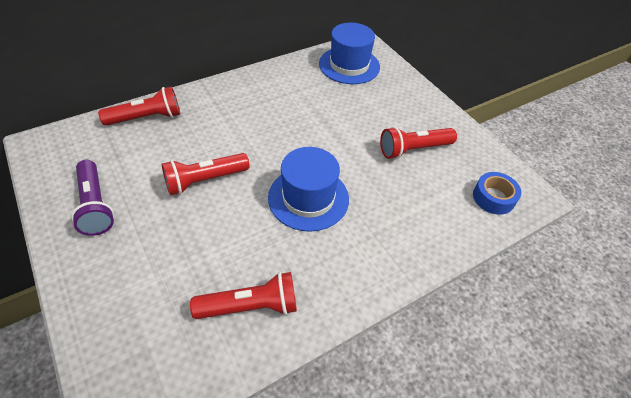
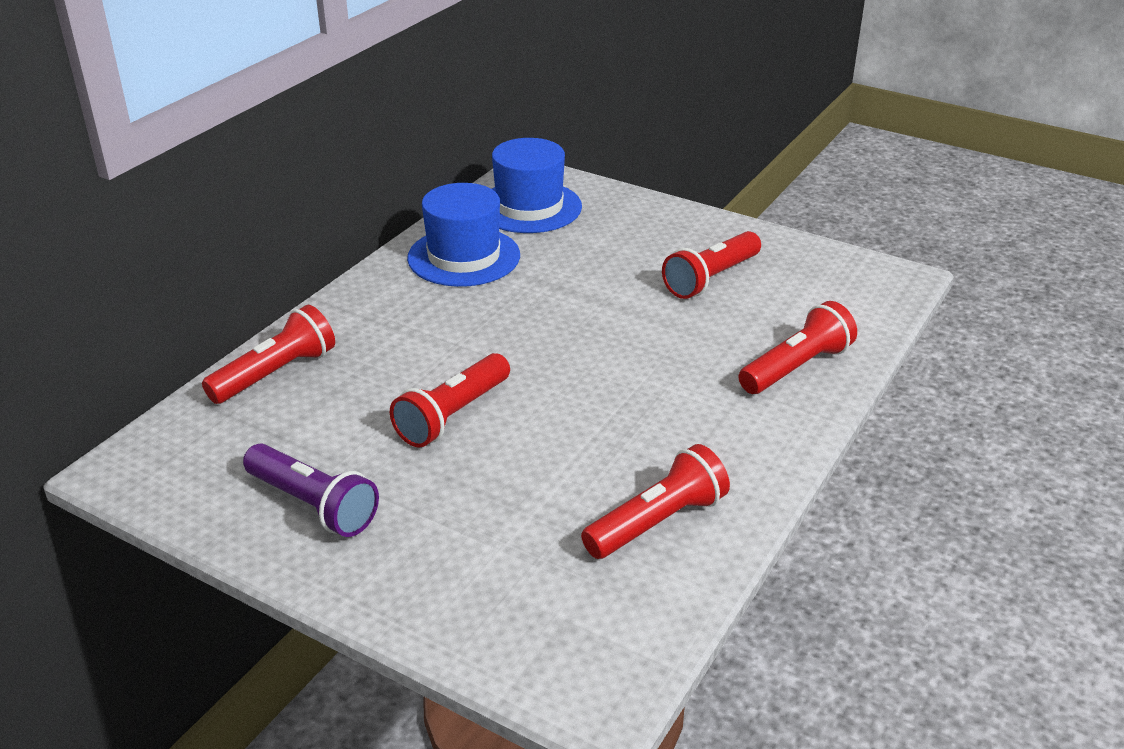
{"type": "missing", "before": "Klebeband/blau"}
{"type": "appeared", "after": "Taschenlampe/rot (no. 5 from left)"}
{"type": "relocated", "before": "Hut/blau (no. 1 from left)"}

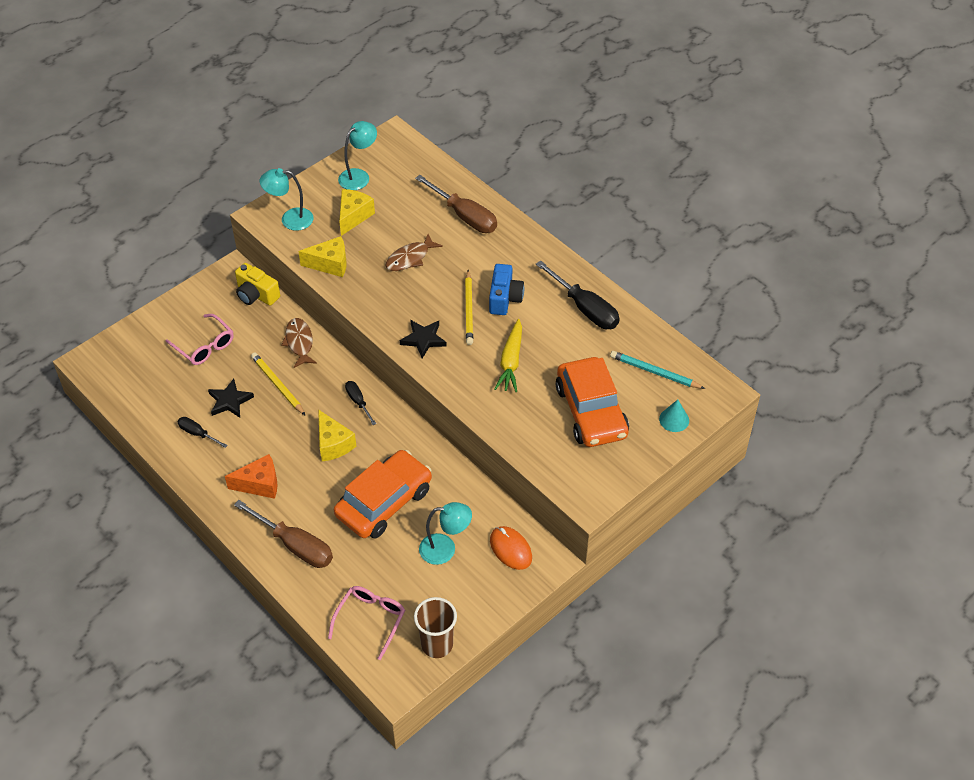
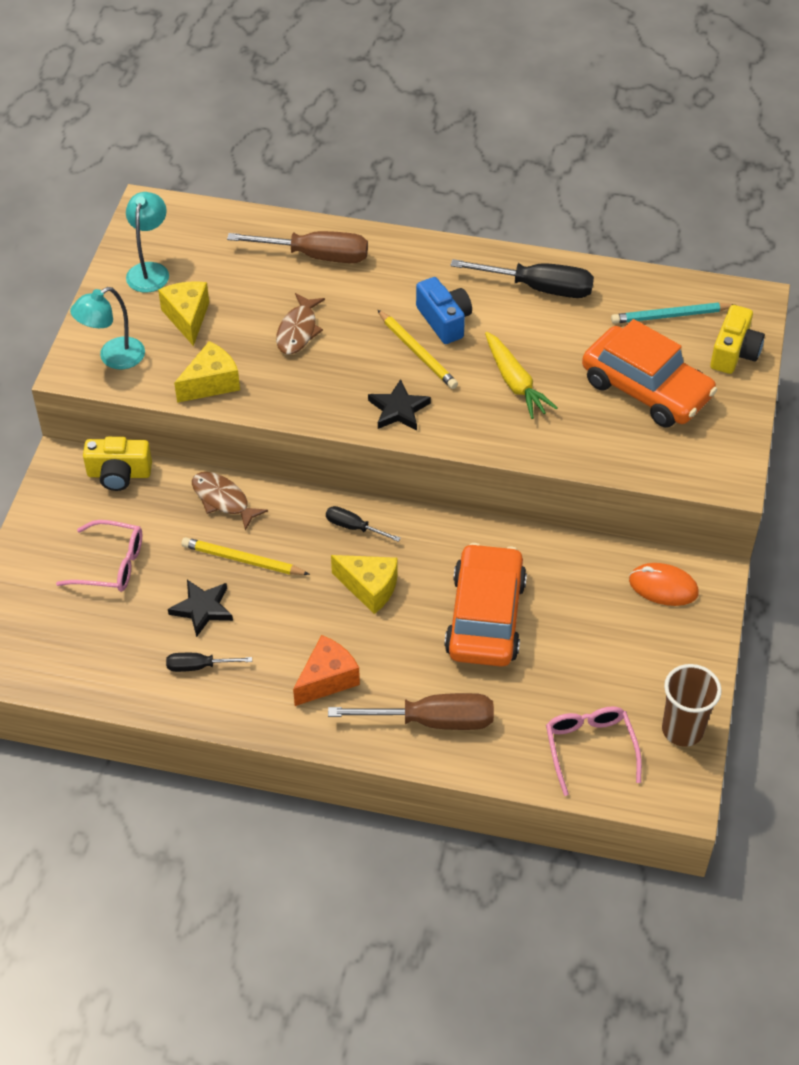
{"type": "missing", "before": "Lampe/türkis (no. 3 from left)"}
{"type": "exchanged", "before": "Kegel/türkis", "after": "Kamera/gelb (no. 2 from left)"}

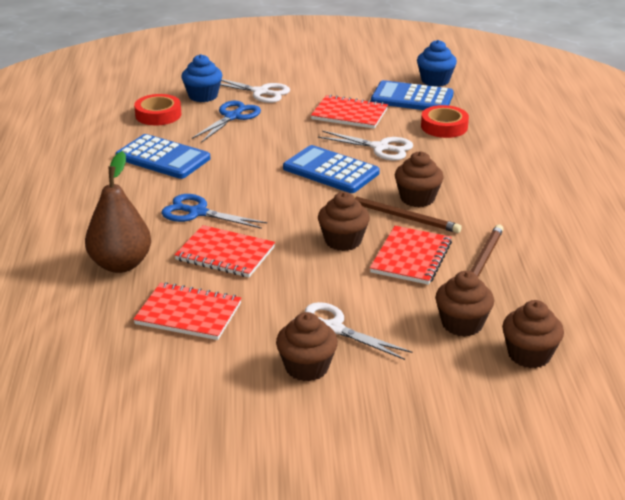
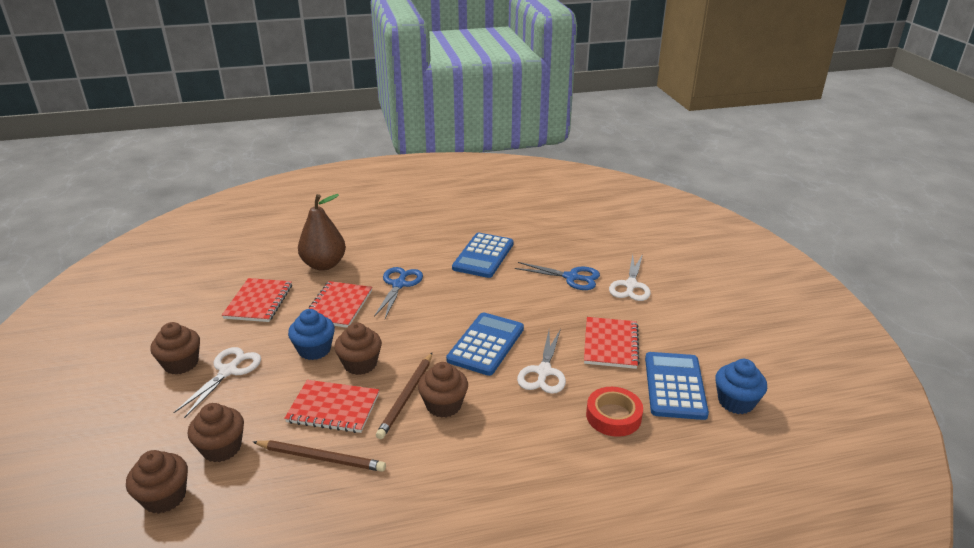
{"type": "missing", "before": "Klebeband/rot (no. 1 from left)"}
{"type": "relocated", "before": "Muffin/blau (no. 1 from left)"}

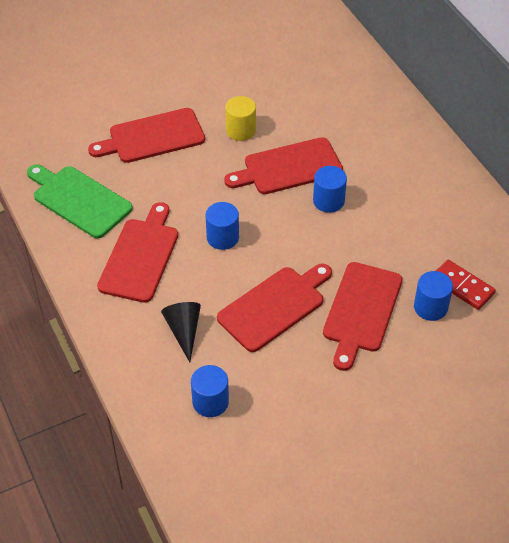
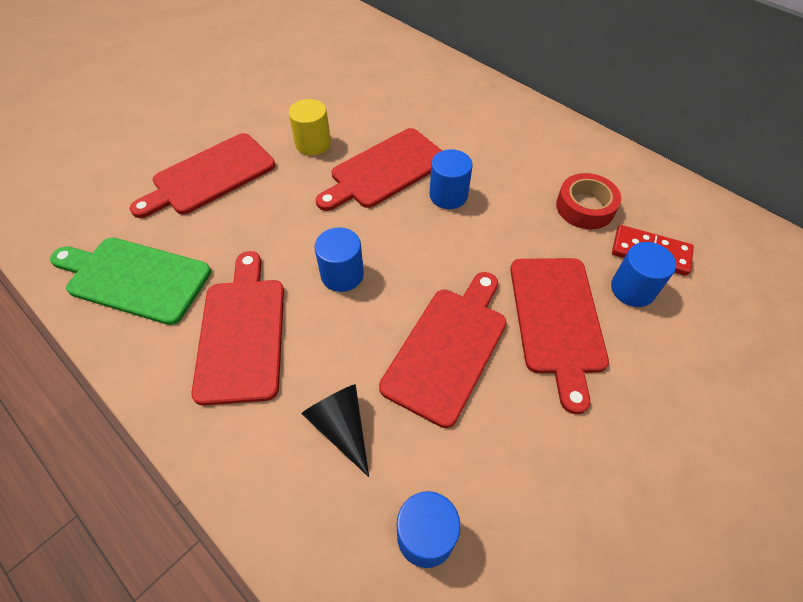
{"type": "appeared", "after": "Klebeband/rot"}

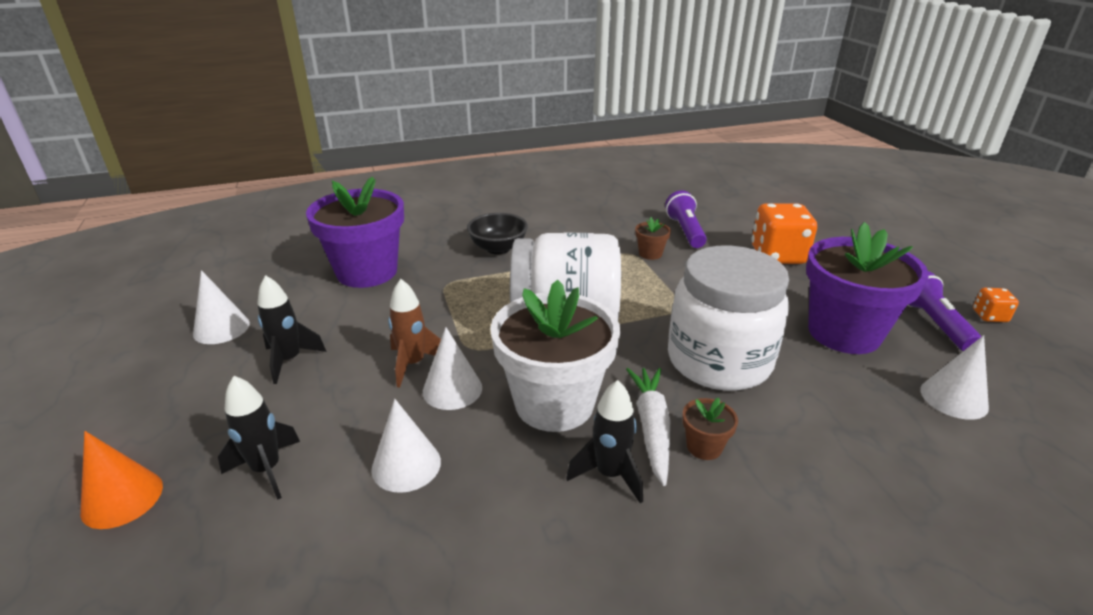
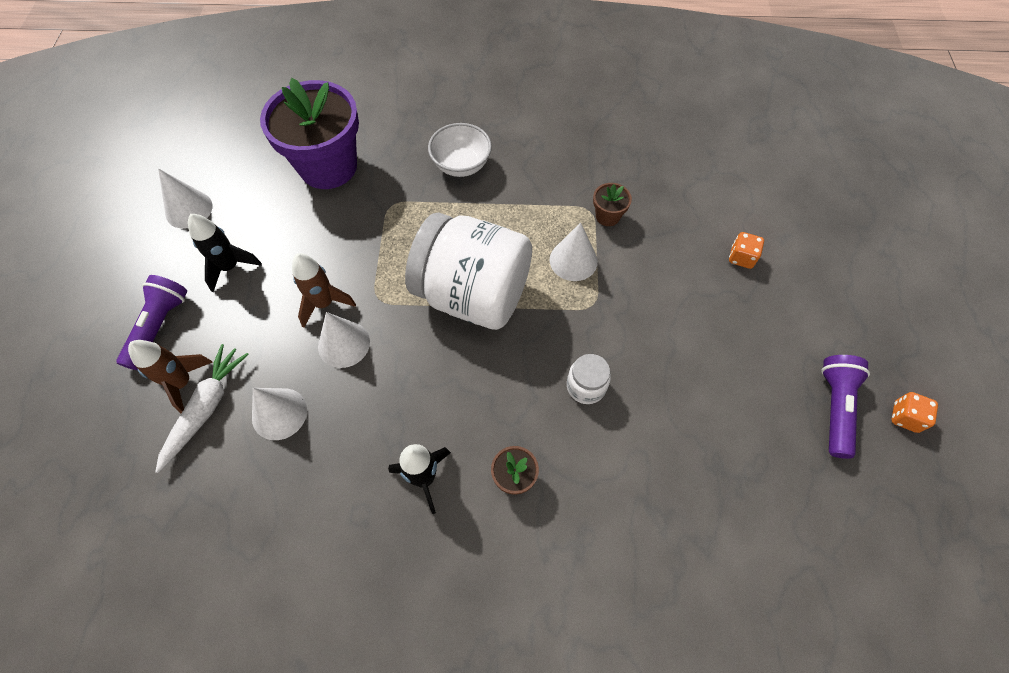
{"type": "missing", "before": "Kegel/orange"}
{"type": "missing", "before": "Blumentopf/weiß"}
{"type": "missing", "before": "Blumentopf/lila (no. 2 from left)"}
{"type": "relocated", "before": "Karotte/weiß"}
{"type": "relocated", "before": "Taschenlampe/lila (no. 1 from left)"}
{"type": "relocated", "before": "Kegel/weiß (no. 4 from left)"}
{"type": "colour", "before": "Rakete/schwarz (no. 1 from left)", "after": "Rakete/braun (no. 1 from left)"}
{"type": "colour", "before": "Schüssel/schwarz", "after": "Schüssel/weiß"}
{"type": "size", "before": "Einmachglas/weiß (no. 2 from left)", "scale": 0.4}
{"type": "size", "before": "Spielwürfel/orange (no. 1 from left)", "scale": 0.48}

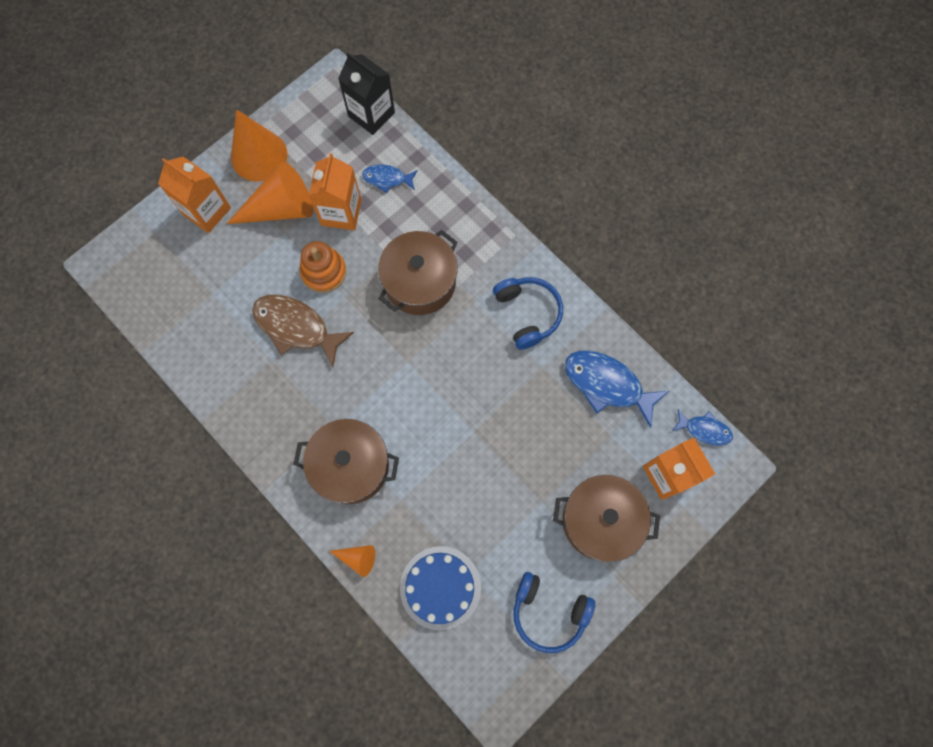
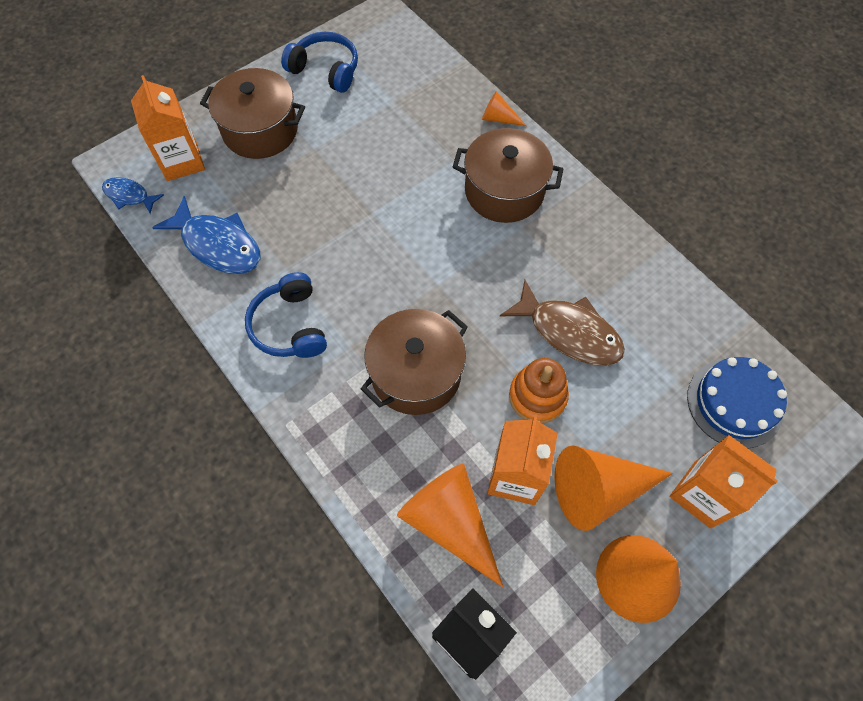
{"type": "relocated", "before": "Kuchen/blau"}
{"type": "exchanged", "before": "Fisch/blau (no. 1 from left)", "after": "Kegel/orange (no. 1 from left)"}

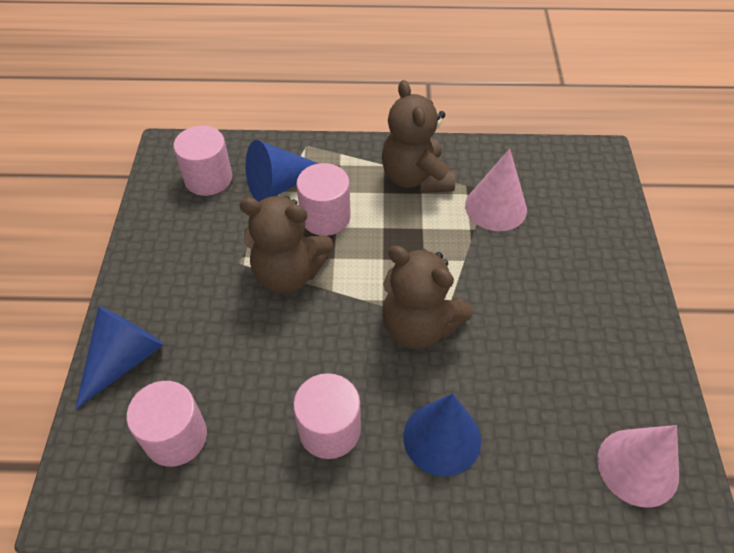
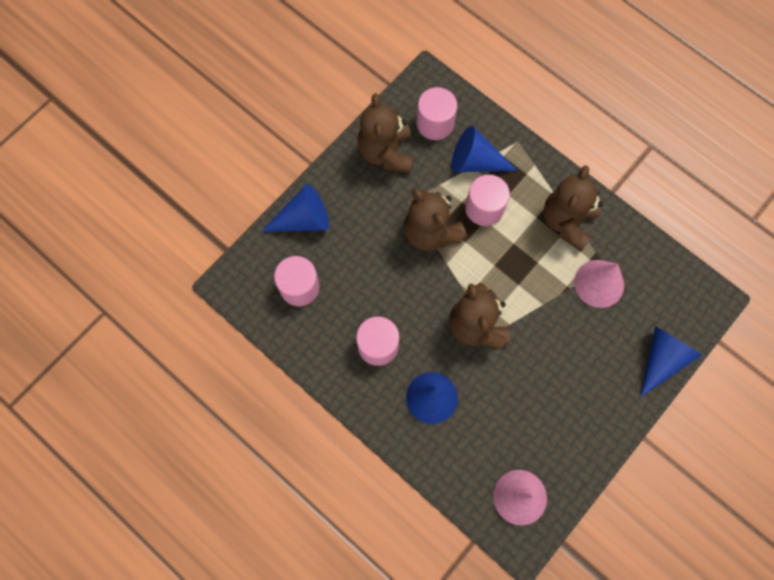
{"type": "appeared", "after": "Teddybär/braun (no. 1 from left)"}
{"type": "appeared", "after": "Kegel/blau (no. 4 from left)"}

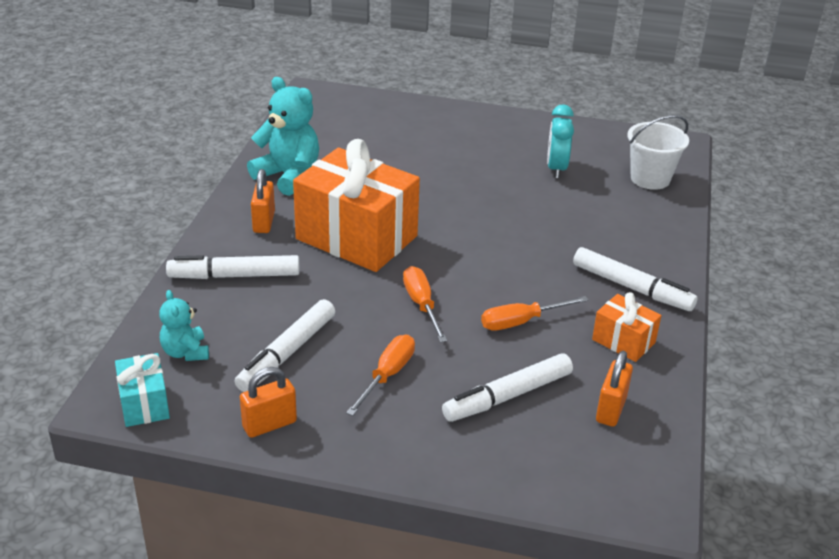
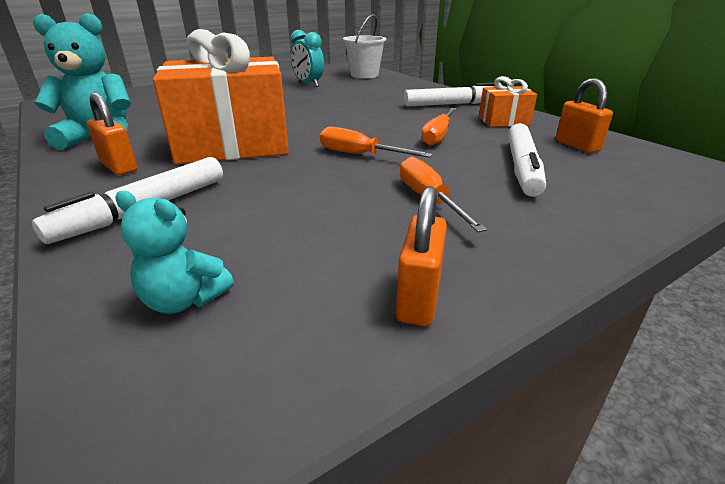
{"type": "missing", "before": "Geschenk/türkis"}
{"type": "missing", "before": "Filzstift/weiß (no. 2 from left)"}

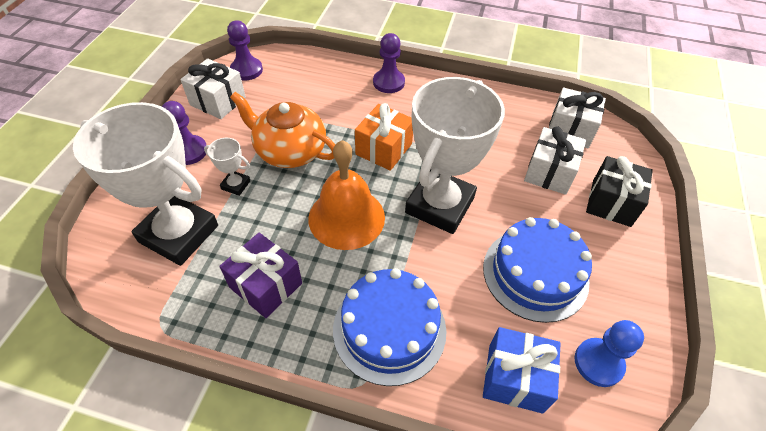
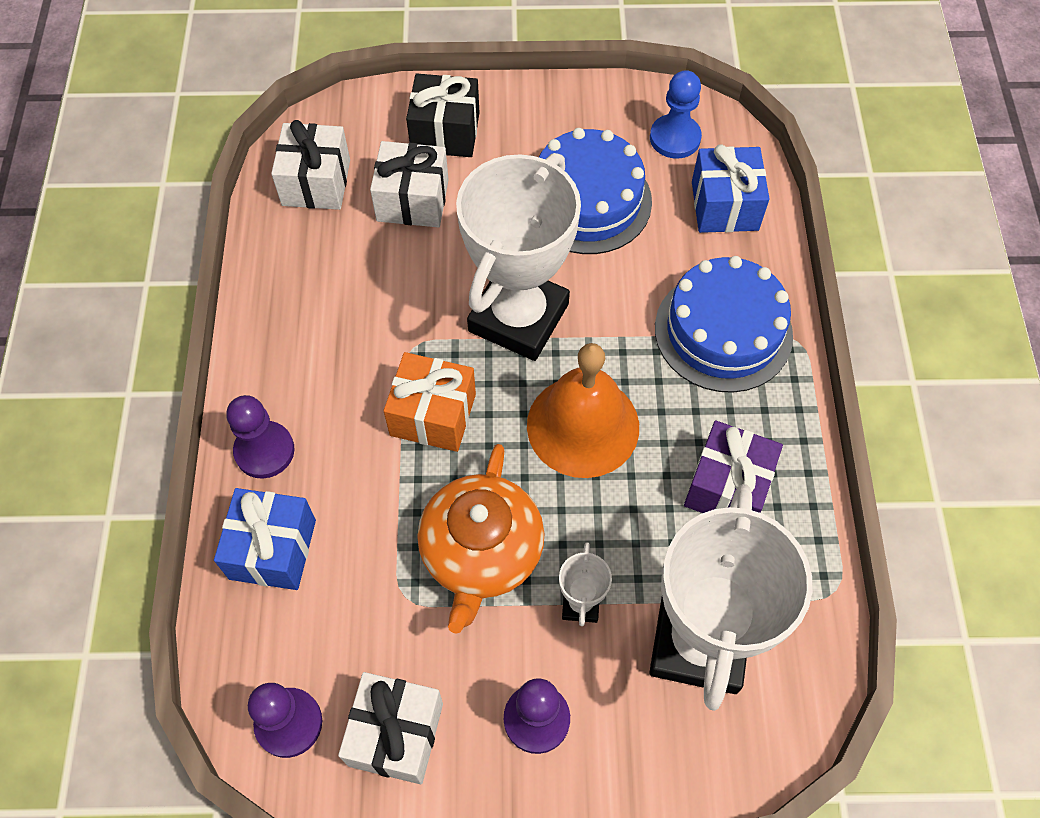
{"type": "appeared", "after": "Geschenk/blau (no. 1 from left)"}
{"type": "spun", "before": "Pokal/weiß (no. 3 from left in the first image)", "turn": -75}

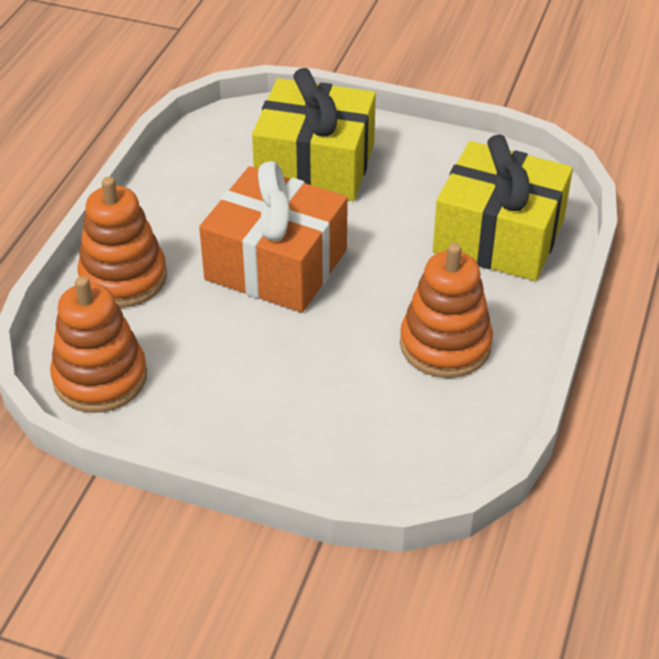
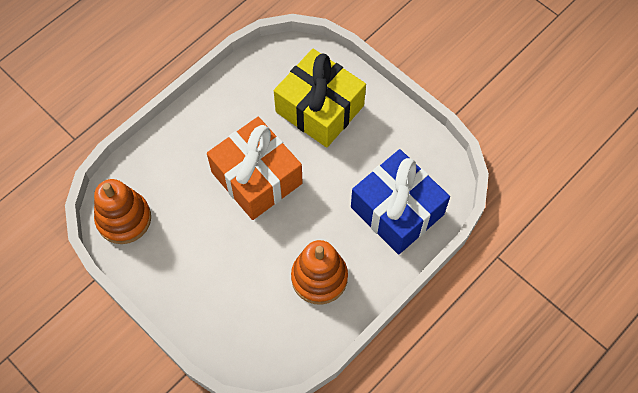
{"type": "missing", "before": "Stapelspielzeug/orange (no. 2 from left)"}
{"type": "colour", "before": "Geschenk/gelb (no. 2 from left)", "after": "Geschenk/blau"}

